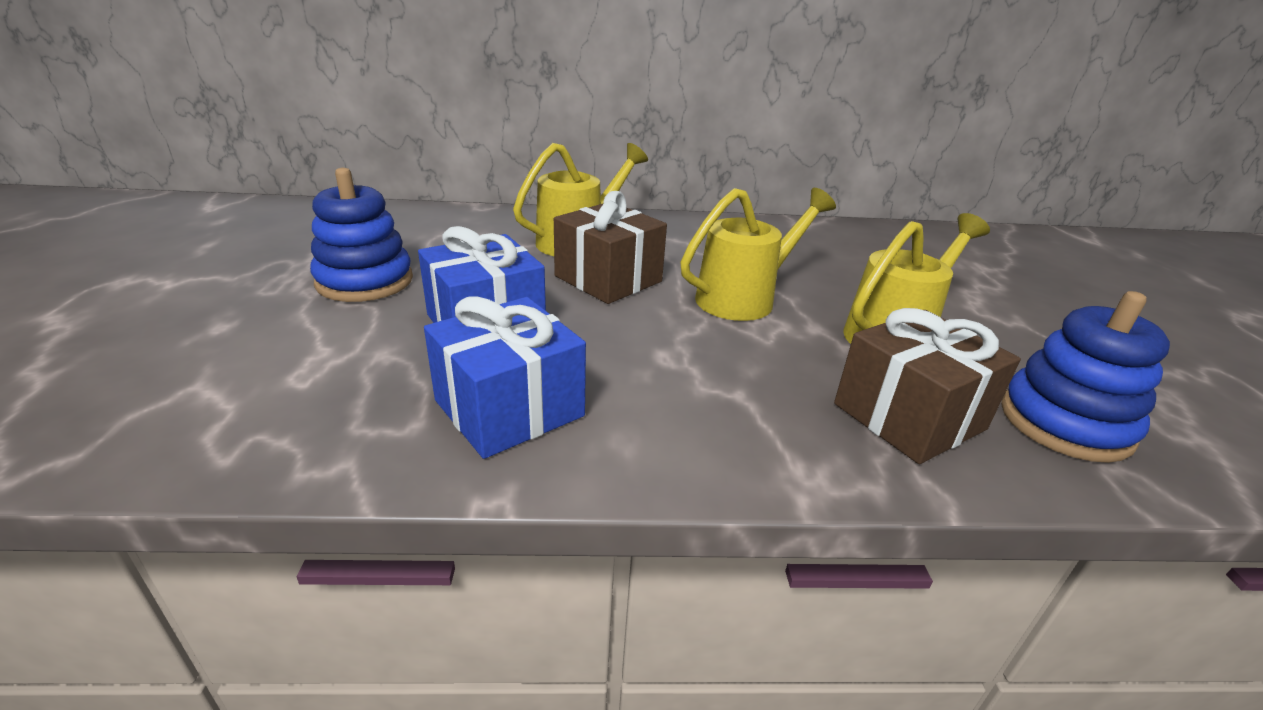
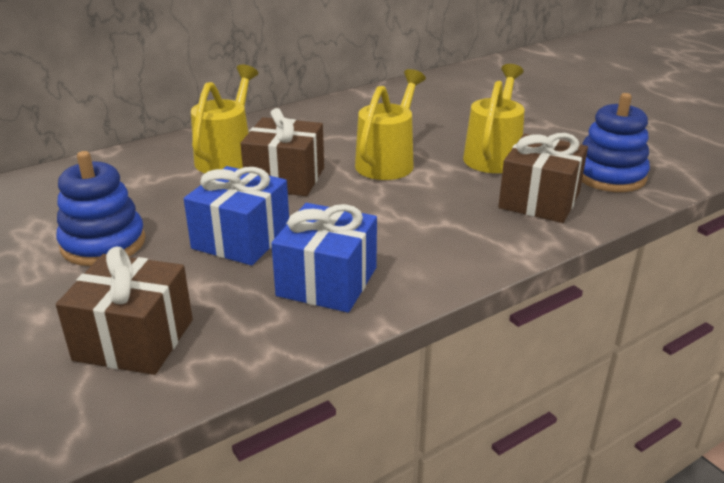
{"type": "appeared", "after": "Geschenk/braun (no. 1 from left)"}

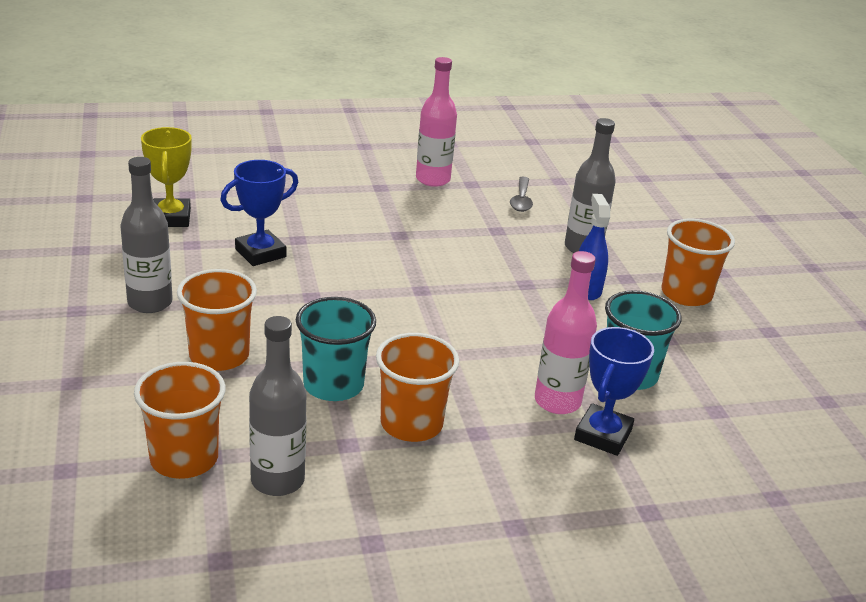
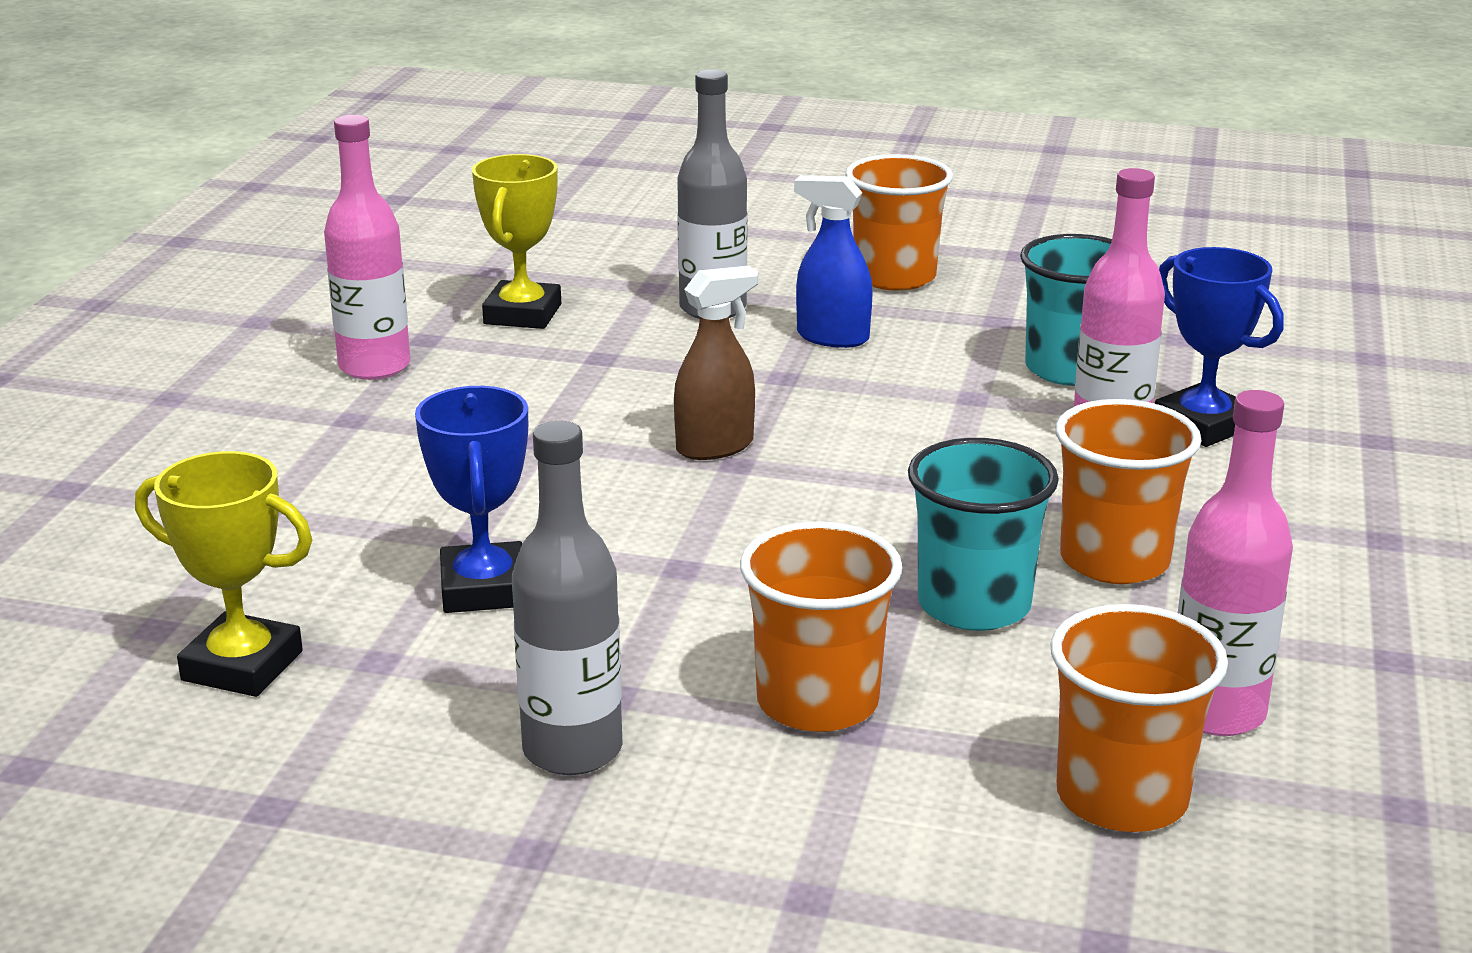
{"type": "appeared", "after": "Sprühflasche/braun"}
{"type": "exchanged", "before": "Löffel/grau", "after": "Pokal/gelb (no. 2 from left)"}
{"type": "colour", "before": "Flasche/grau (no. 2 from left)", "after": "Flasche/rosa (no. 3 from left)"}

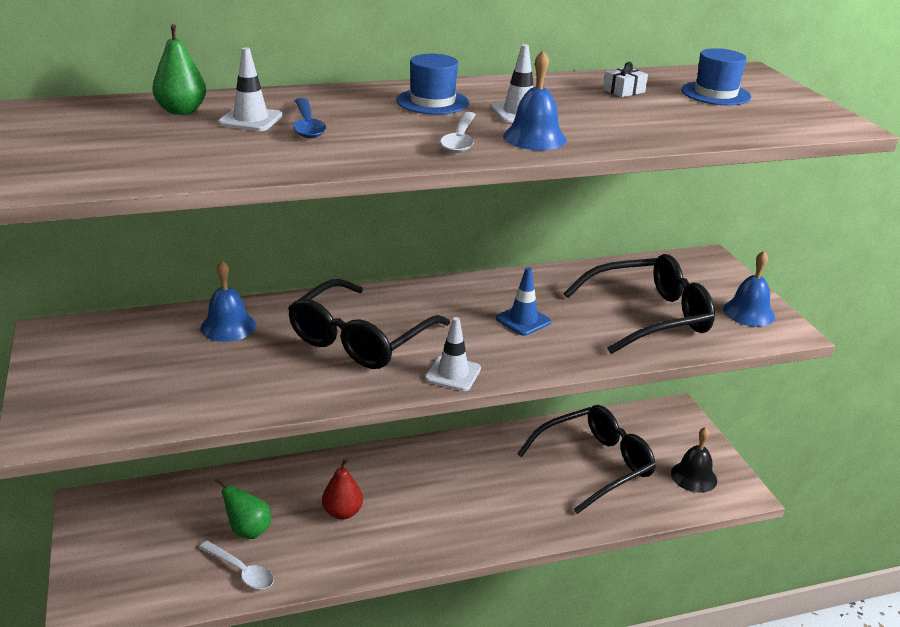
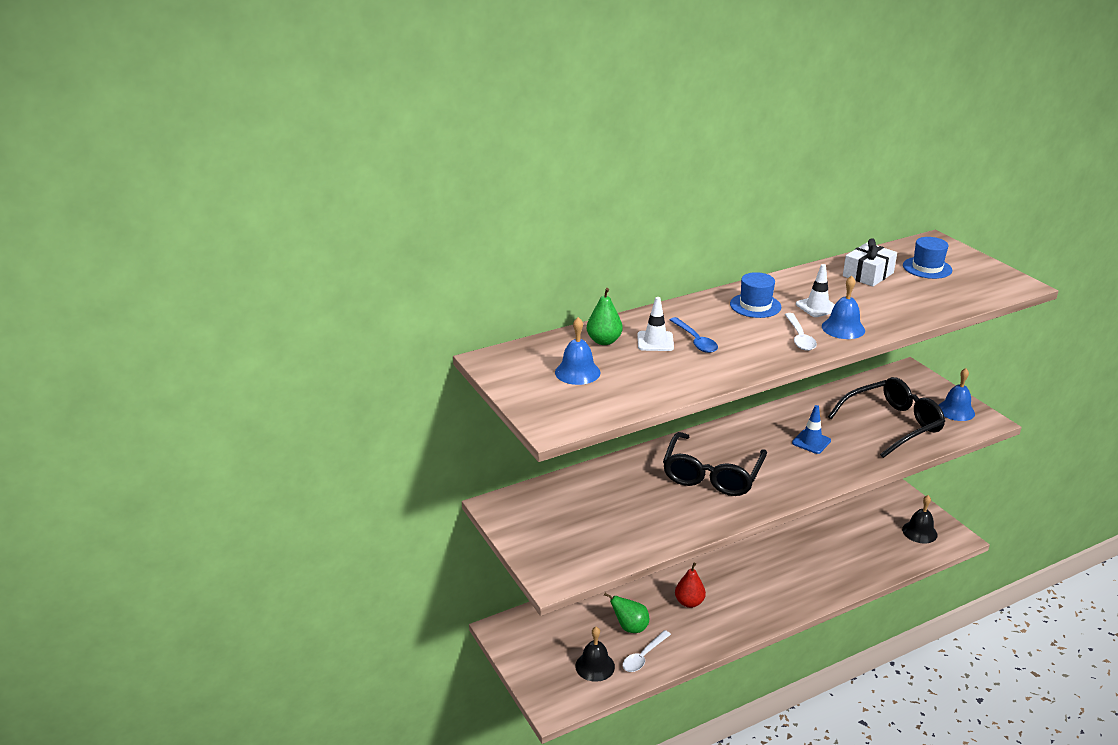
{"type": "missing", "before": "Leitkegel/weiß (no. 2 from left)"}
{"type": "missing", "before": "Brille/schwarz (no. 2 from left)"}
{"type": "appeared", "after": "Glocke/schwarz (no. 1 from left)"}
{"type": "relocated", "before": "Glocke/blau (no. 1 from left)"}
{"type": "spun", "before": "Löffel/weiß (no. 1 from left)", "turn": 105}
{"type": "size", "before": "Geschenk/weiß", "scale": 1.8}

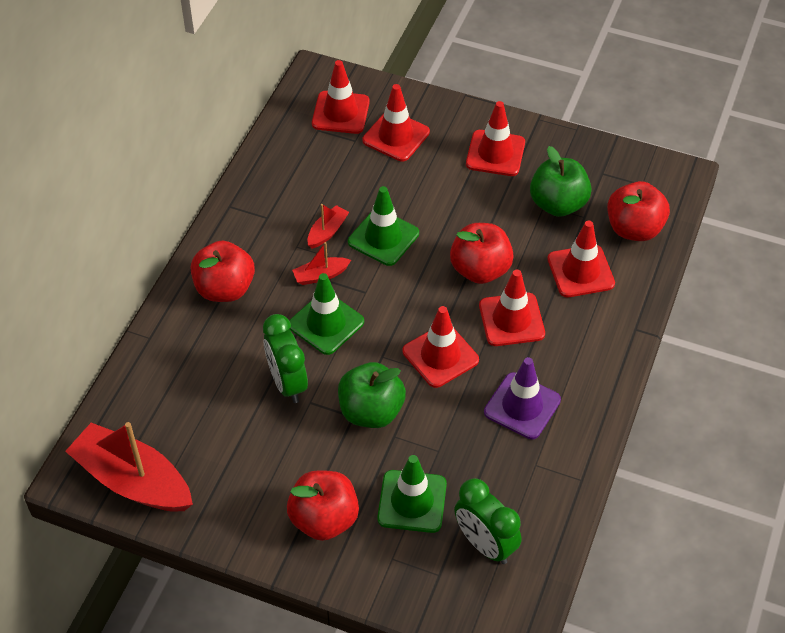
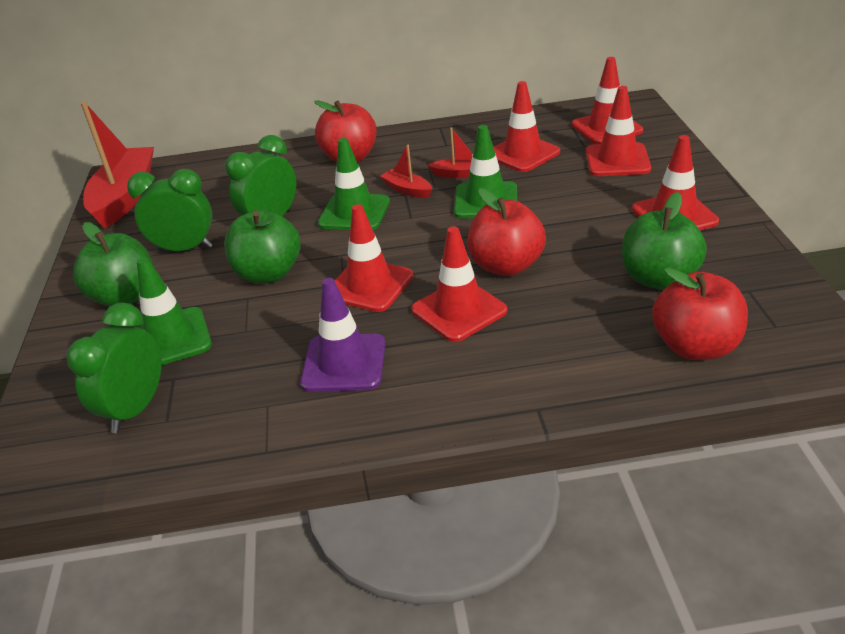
{"type": "appeared", "after": "Wecker/grün (no. 2 from left)"}
{"type": "relocated", "before": "Leitkegel/rot (no. 6 from left in the first image)", "after": "Leitkegel/rot (no. 3 from left)"}
{"type": "colour", "before": "Apfel/rot (no. 2 from left)", "after": "Apfel/grün (no. 1 from left)"}

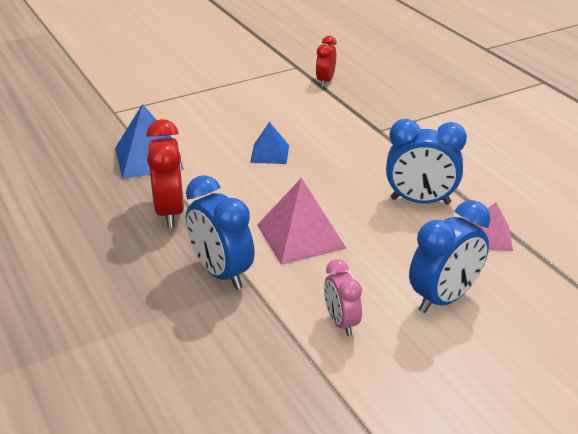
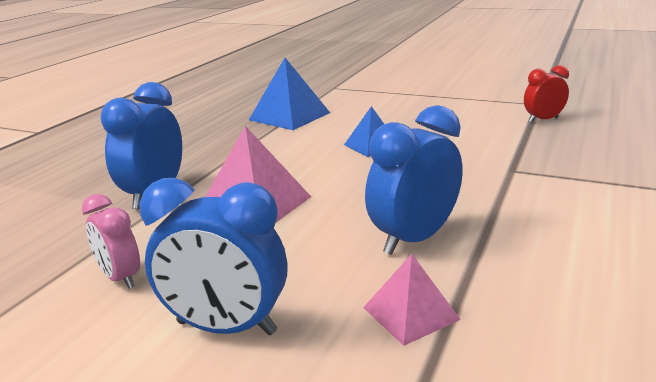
{"type": "missing", "before": "Wecker/rot (no. 1 from left)"}
{"type": "spun", "before": "Wecker/rosa", "turn": -75}
{"type": "spun", "before": "Wecker/blau (no. 2 from left in the first image)", "turn": 75}

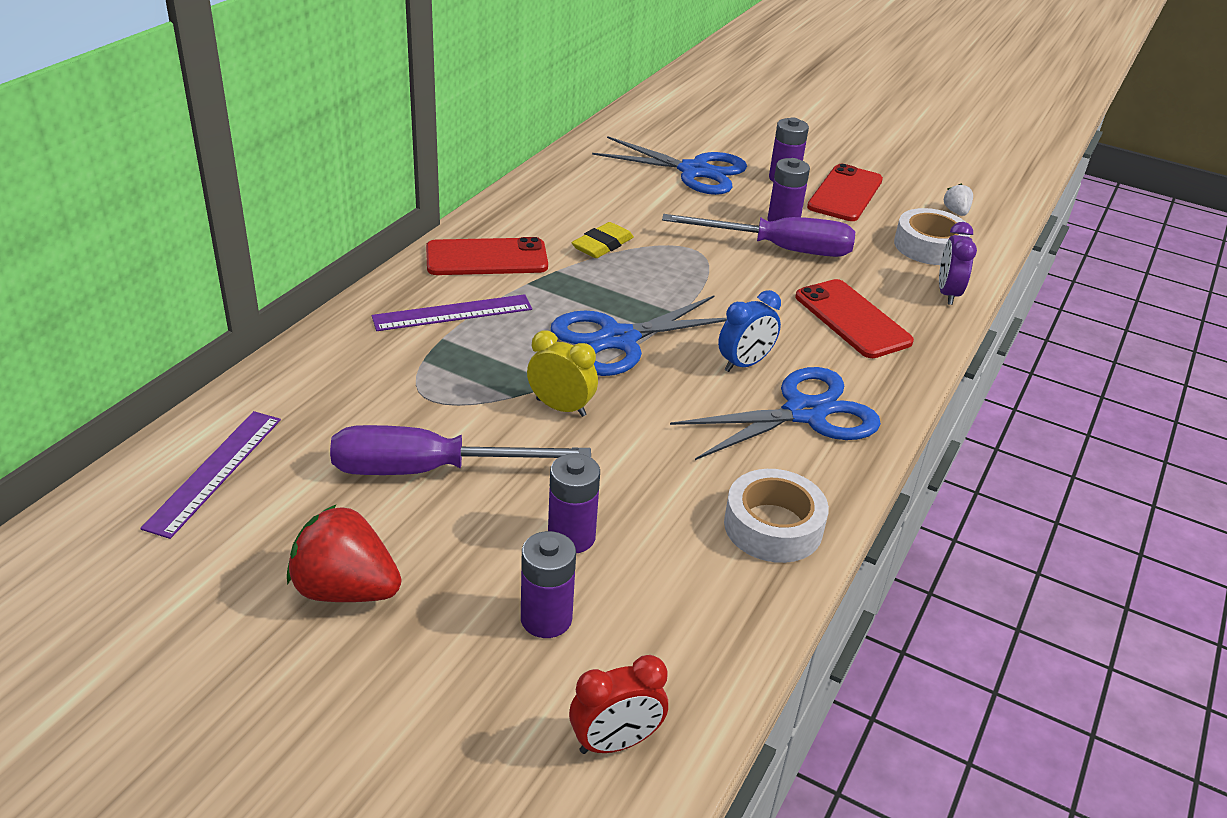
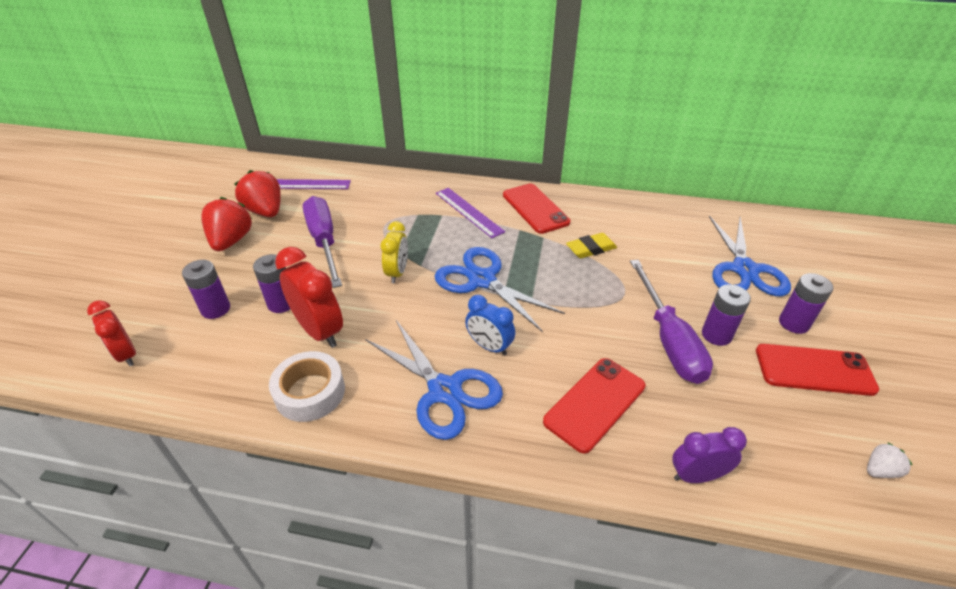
{"type": "missing", "before": "Klebeband/weiß (no. 2 from left)"}
{"type": "appeared", "after": "Erdbeere/rot (no. 2 from left)"}
{"type": "appeared", "after": "Wecker/rot (no. 2 from left)"}
{"type": "spun", "before": "Radiergummi/gelb", "turn": -45}

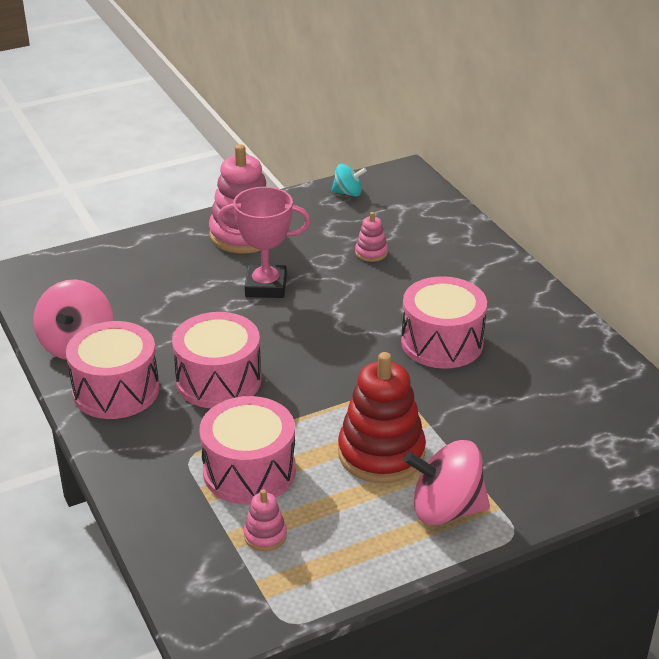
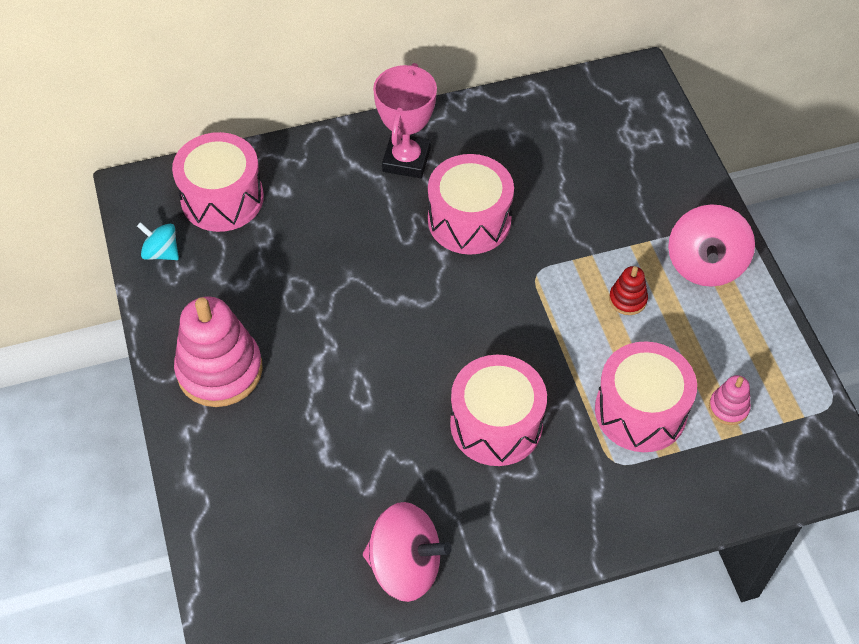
{"type": "missing", "before": "Stapelspielzeug/rosa (no. 3 from left)"}
{"type": "relocated", "before": "Trommel/rosa (no. 1 from left)"}
{"type": "relocated", "before": "Pokal/rosa"}
{"type": "spun", "before": "Kreisel/türkis", "turn": -75}
{"type": "size", "before": "Stapelspielzeug/rot", "scale": 0.46}

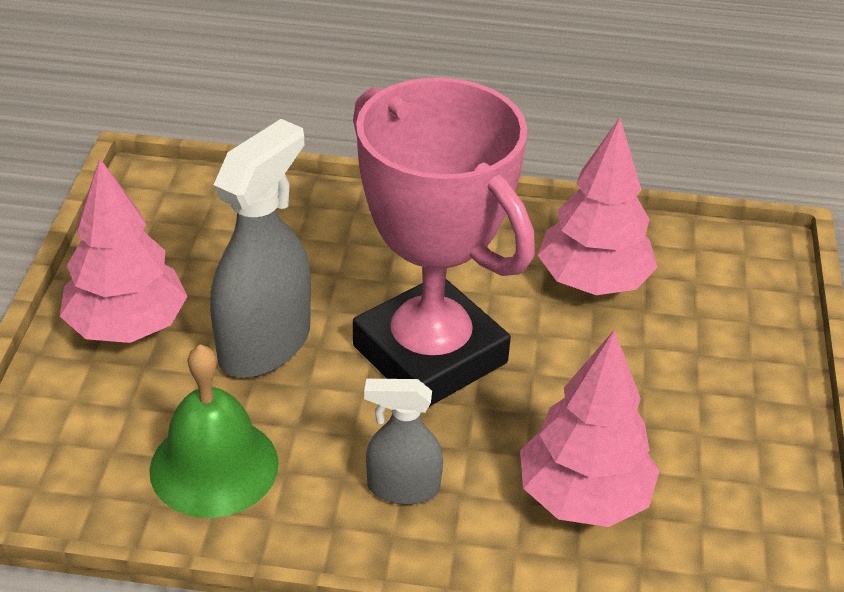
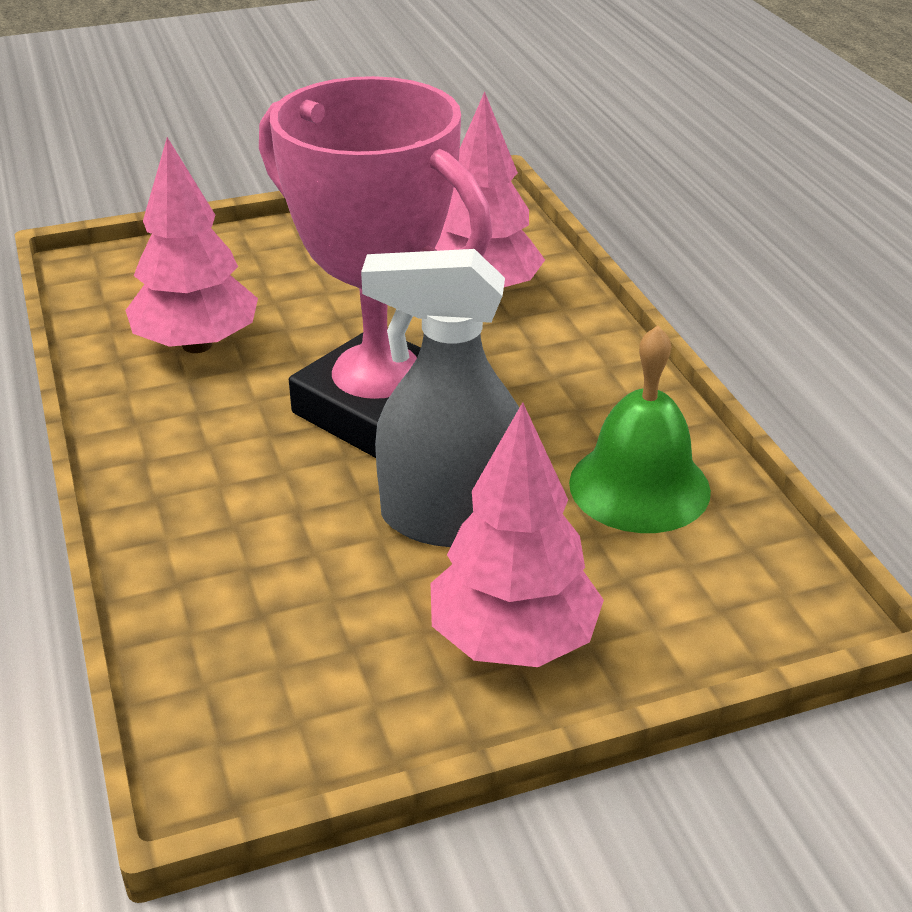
{"type": "missing", "before": "Sprühflasche/grau (no. 2 from left)"}
{"type": "spun", "before": "Pokal/rosa", "turn": -75}

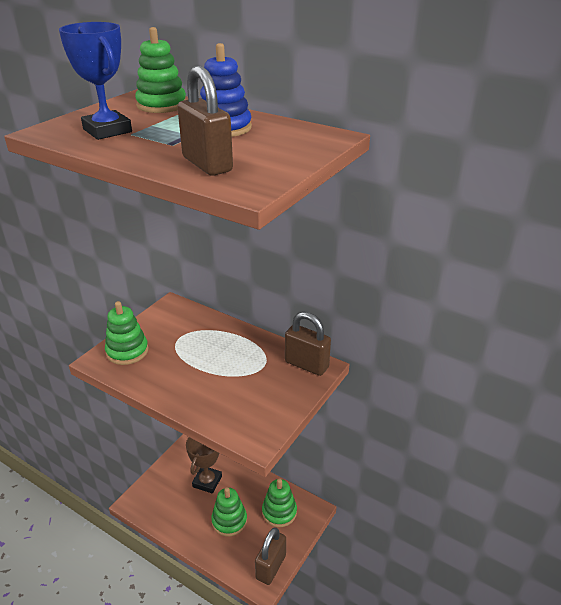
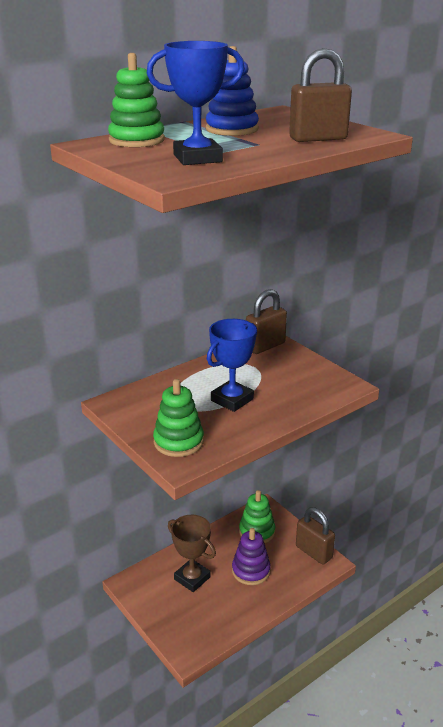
{"type": "appeared", "after": "Pokal/blau (no. 2 from left)"}
{"type": "colour", "before": "Stapelspielzeug/grün (no. 3 from left)", "after": "Stapelspielzeug/lila"}

